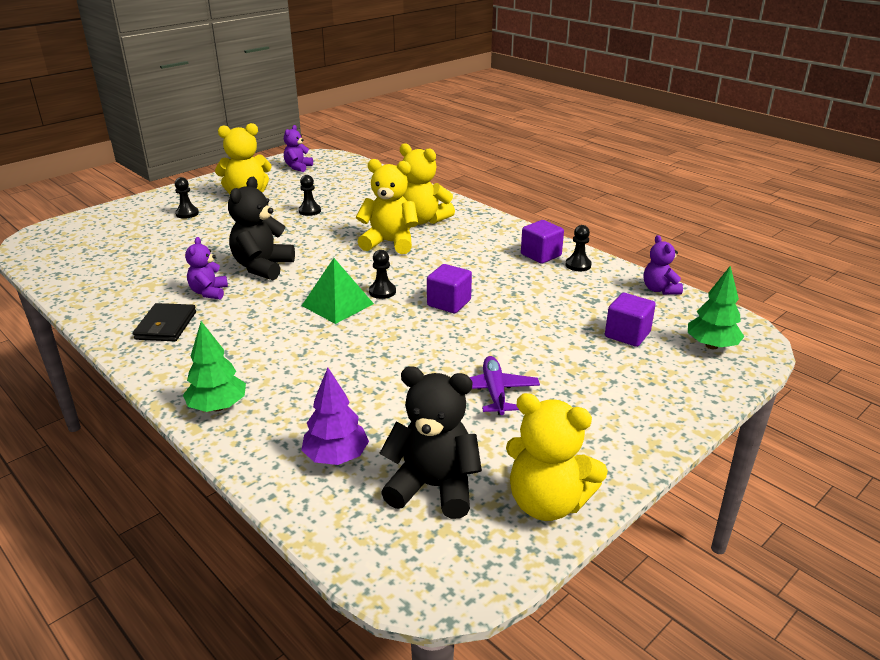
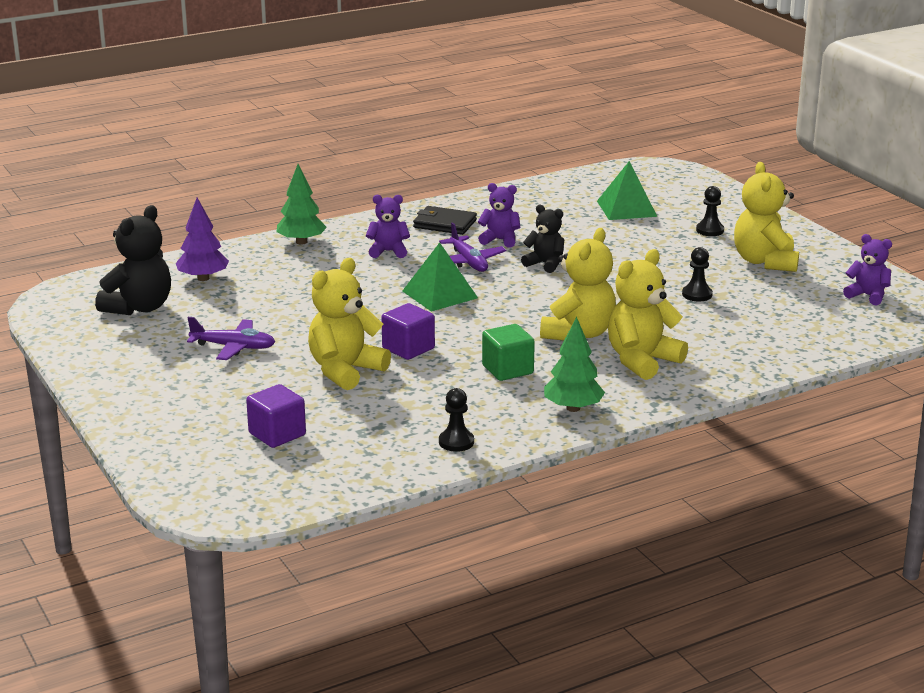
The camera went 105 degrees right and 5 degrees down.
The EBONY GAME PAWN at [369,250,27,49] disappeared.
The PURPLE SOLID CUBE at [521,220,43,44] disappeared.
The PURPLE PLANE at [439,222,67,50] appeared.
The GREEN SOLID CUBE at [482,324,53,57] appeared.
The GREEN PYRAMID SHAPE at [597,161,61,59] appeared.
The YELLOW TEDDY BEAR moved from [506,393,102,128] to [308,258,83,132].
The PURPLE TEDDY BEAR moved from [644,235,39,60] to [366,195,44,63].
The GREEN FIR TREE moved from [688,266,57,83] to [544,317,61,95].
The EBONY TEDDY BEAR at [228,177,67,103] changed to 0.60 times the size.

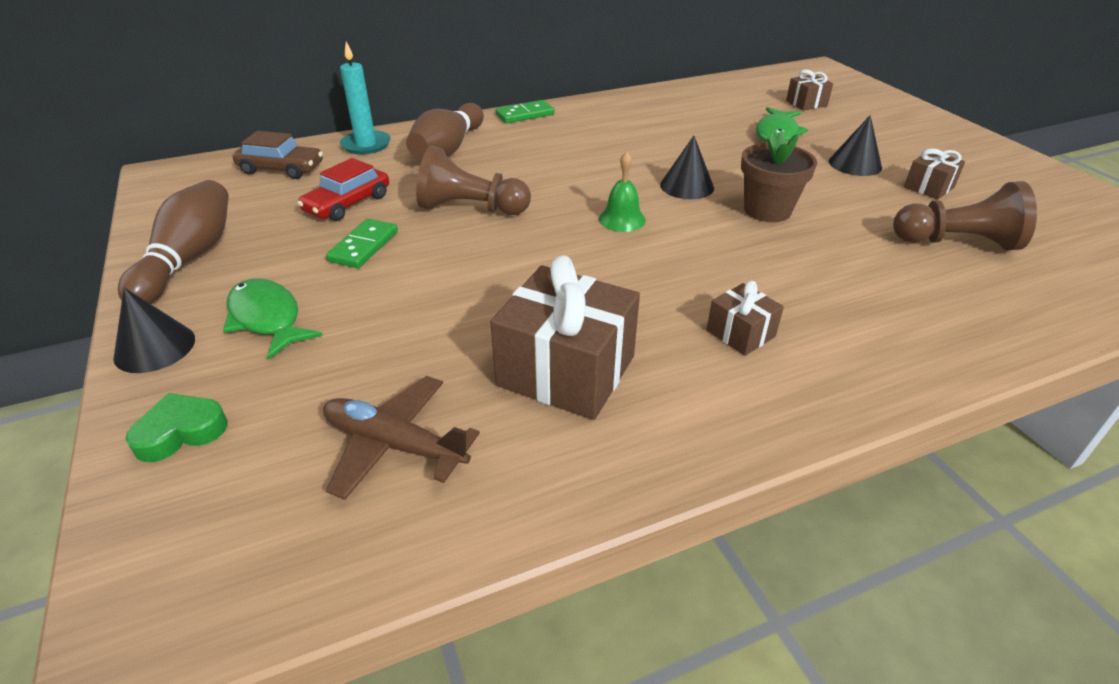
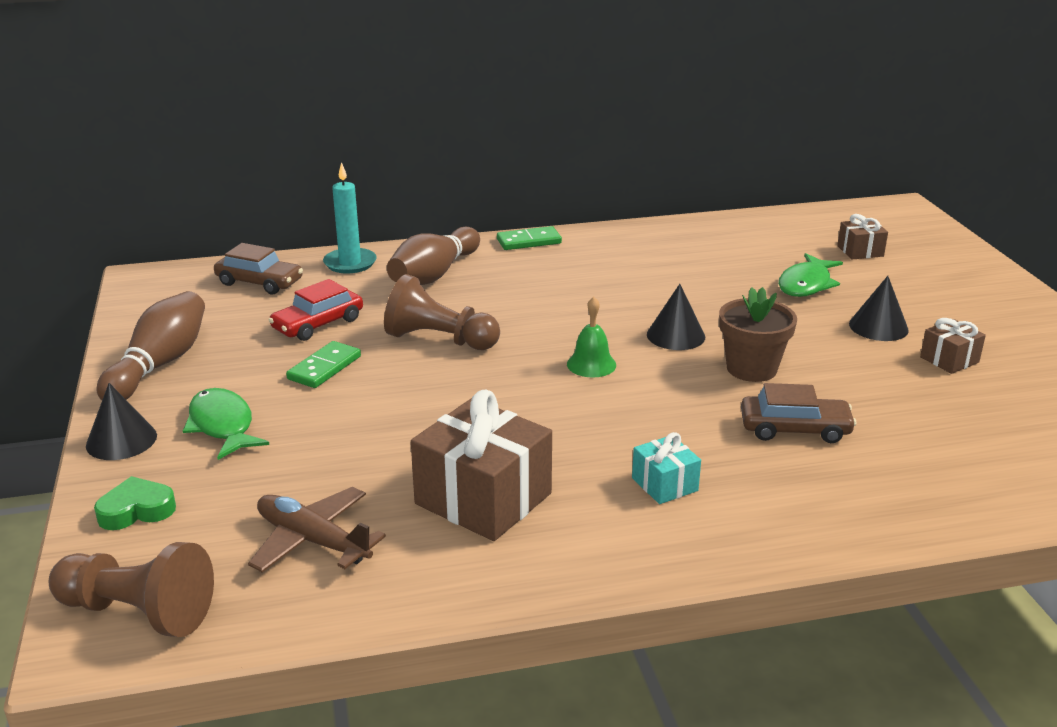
The camera went 10 degrees right and 10 degrees down.
The BROWN AUTOMOBILE at [741,383,115,60] appeared.
The BROWN GAME PAWN moved from [893,181,144,69] to [49,542,165,95].
The BROWN GIFT at [707,281,77,75] became the AQUA GIFT at [632,432,69,72].

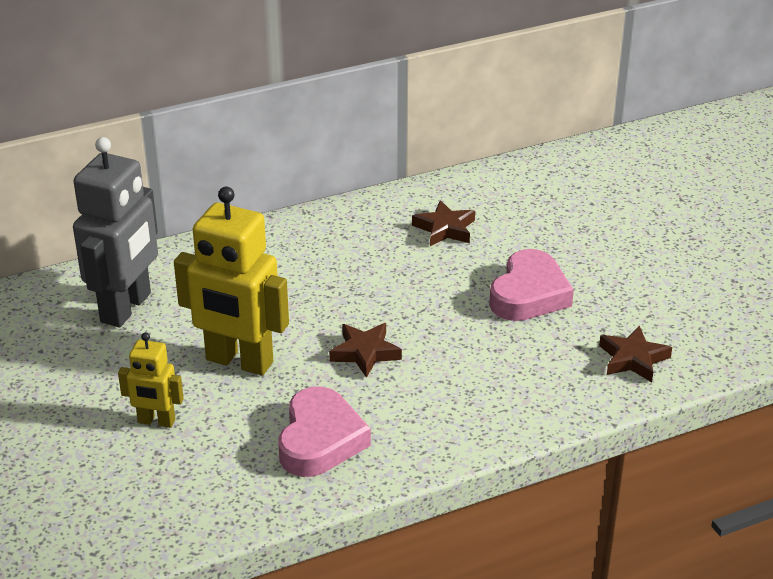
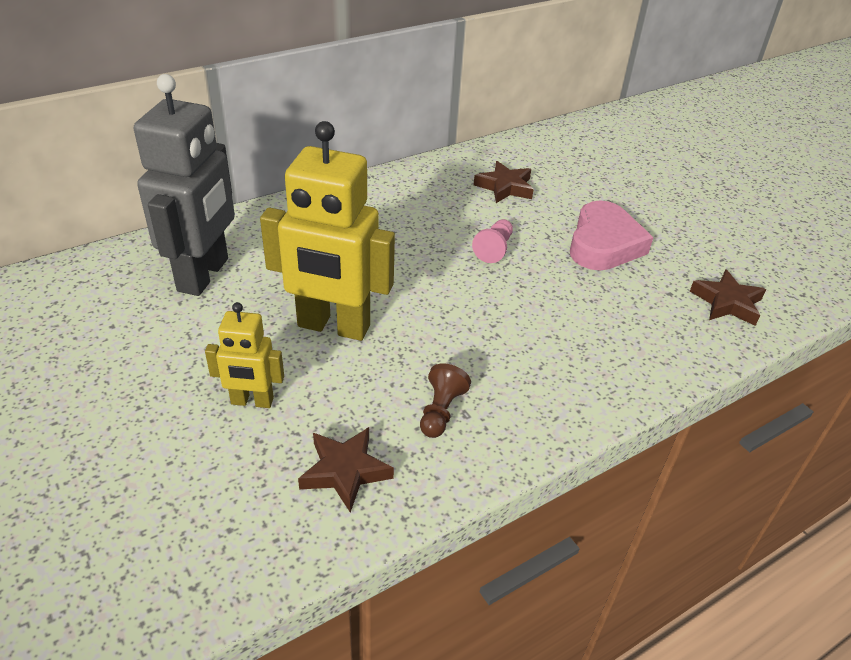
The camera went 10 degrees left and 5 degrees up.
The PINK GAME PAWN at [472,219,41,44] appeared.
The BROWN STAR moved from [329,323,73,55] to [298,427,96,86].
The PINK LOVE HEART at [278,386,93,91] was replaced by the BROWN GAME PAWN at [420,363,51,75].

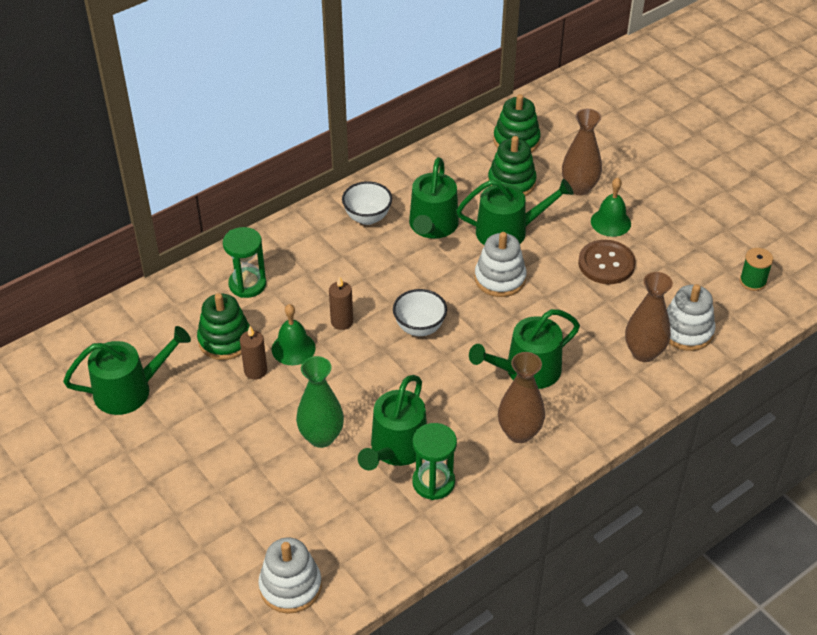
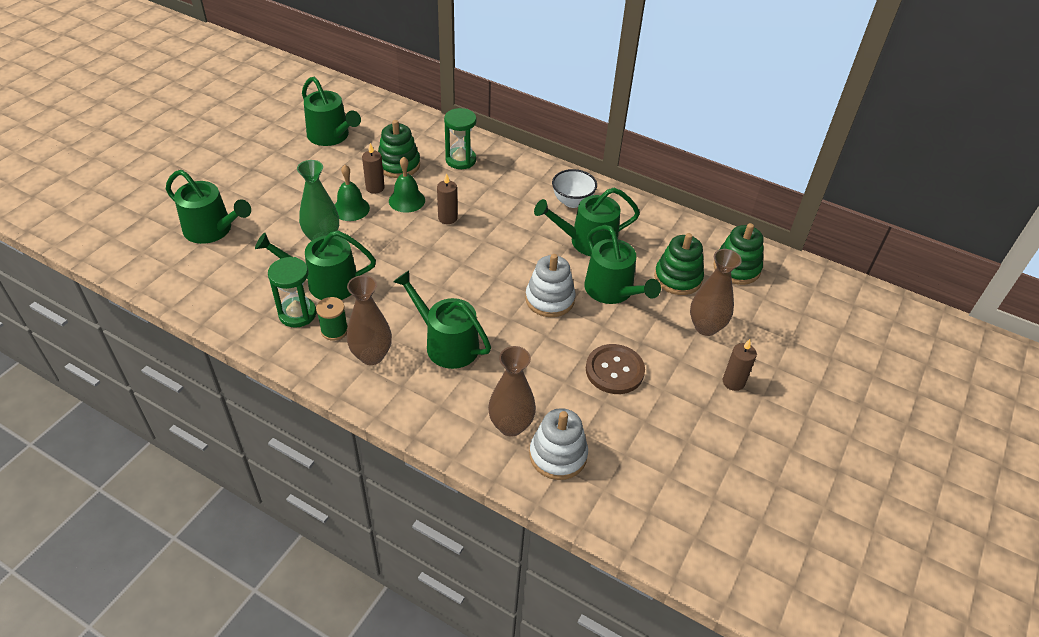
The camera went 65 degrees right and 0 degrees up.
The PURE WHITE STACKING TOY at [258,538,64,76] disappeared.
The PURE WHITE SERVING BOWL at [393,289,54,47] disappeared.
The GREEN WATERING POT at [166,170,85,74] appeared.
The BROWN CANDLE at [723,339,34,52] appeared.
The GREEN HAND BELL moved from [591,178,40,59] to [335,165,35,56].
The GREEN BOBBIN moved from [740,248,33,43] to [316,297,32,44].

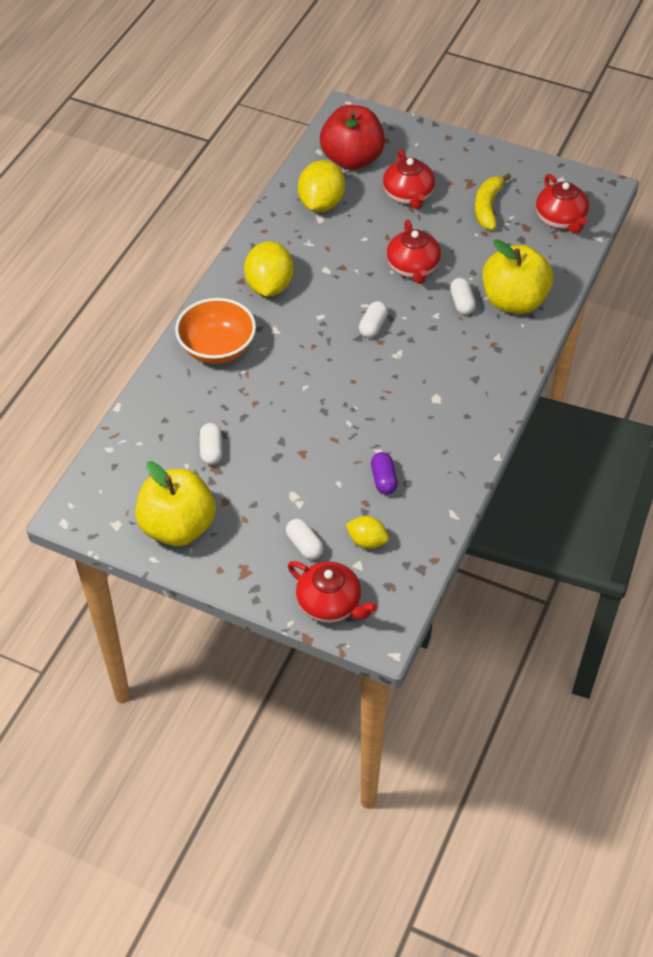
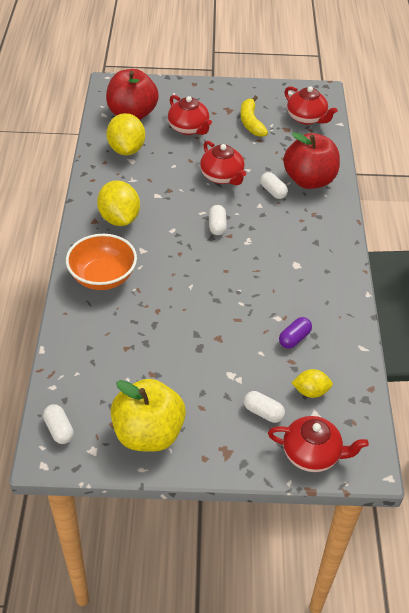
The camera went 25 degrees left and 5 degrees down.
The PURE WHITE CAPSULE moved from [199,423,24,42] to [43,404,31,40].
The YELLOW APPLE FRUIT at [482,239,71,75] became the CRIMSON APPLE FRUIT at [283,132,57,57].
The PURPLE CAPSULE at [371,452,27,43] turned 75 degrees clockwise.

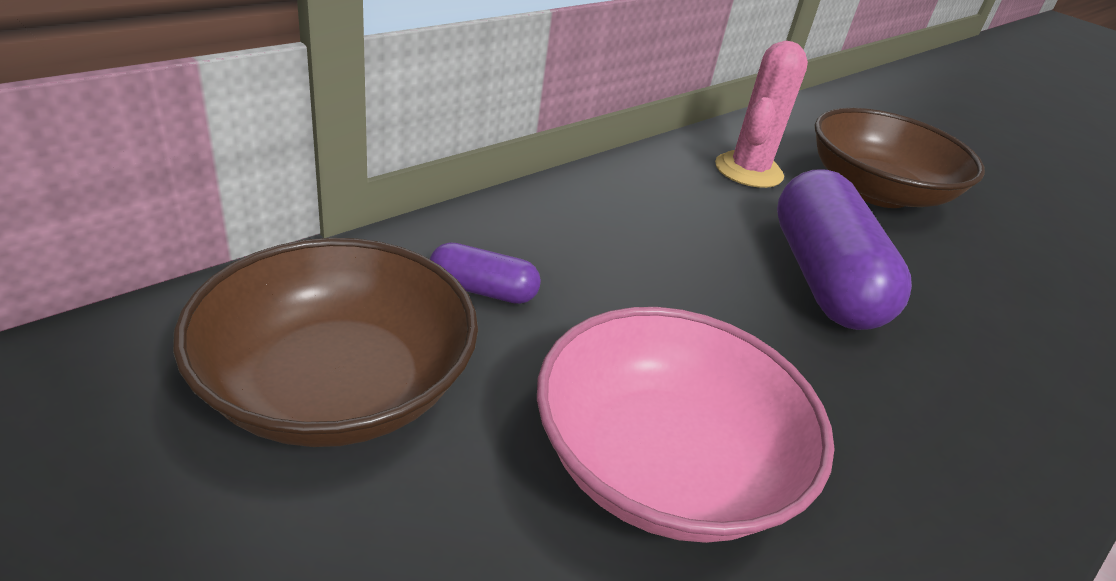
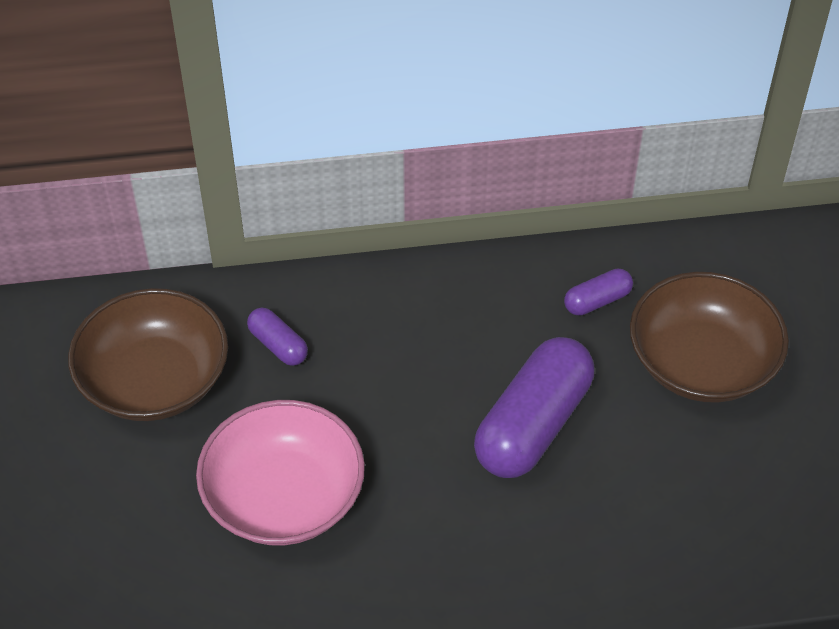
The camera went 40 degrees right and 15 degrees up.
The PINK SAGUARO CACTUS at [715,41,93,147] was replaced by the PURPLE CAPSULE at [564,269,69,47].

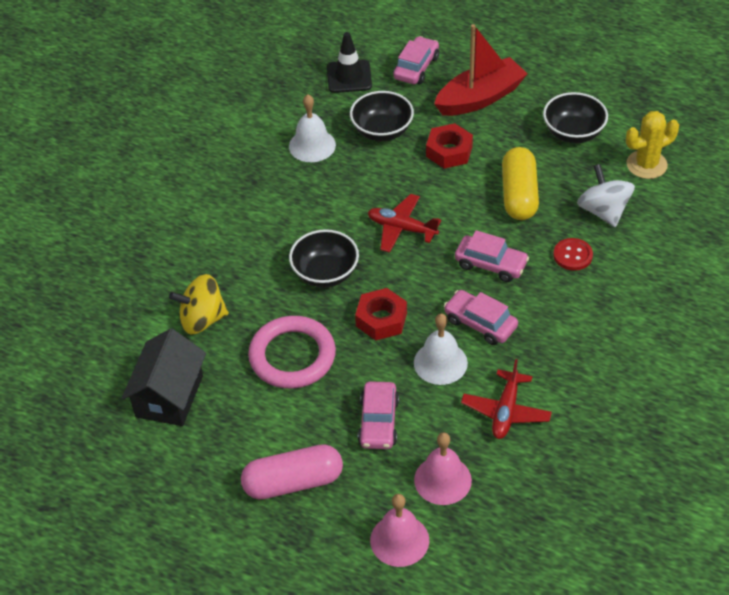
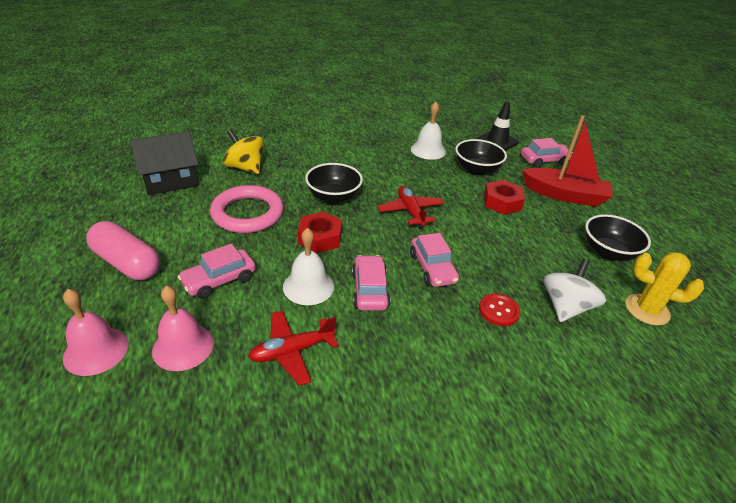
The camera went 45 degrees right and 10 degrees down.
The YELLOW CAPSULE at [502,147,37,73] disappeared.

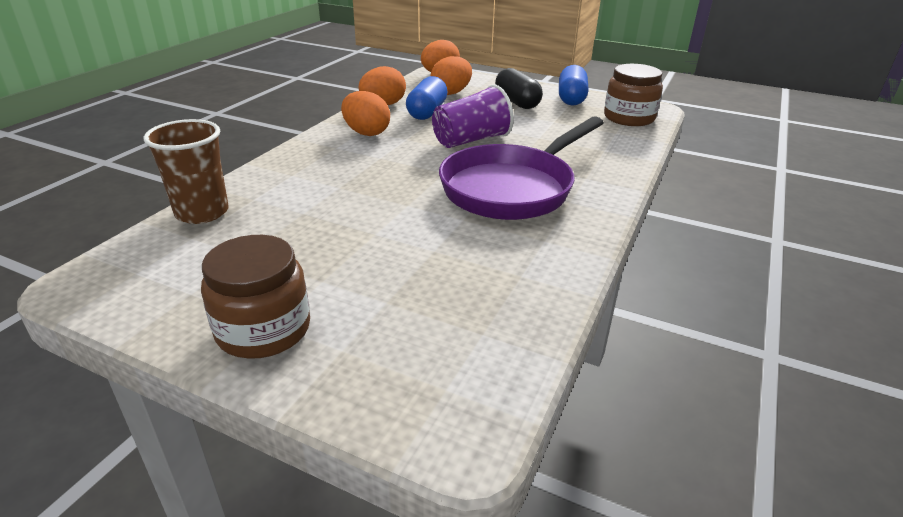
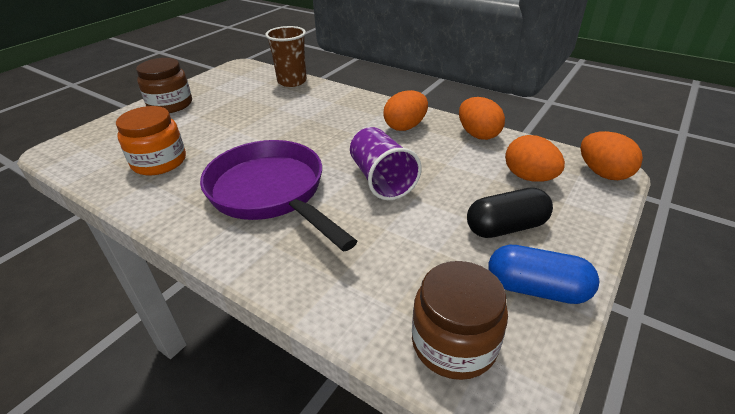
The camera went 100 degrees right and 5 degrees up.
The ROYAL BLUE CAPSULE at [406,76,41,44] disappeared.
The BRIGHT ORANGE PRESERVE JAR at [116,106,70,69] appeared.

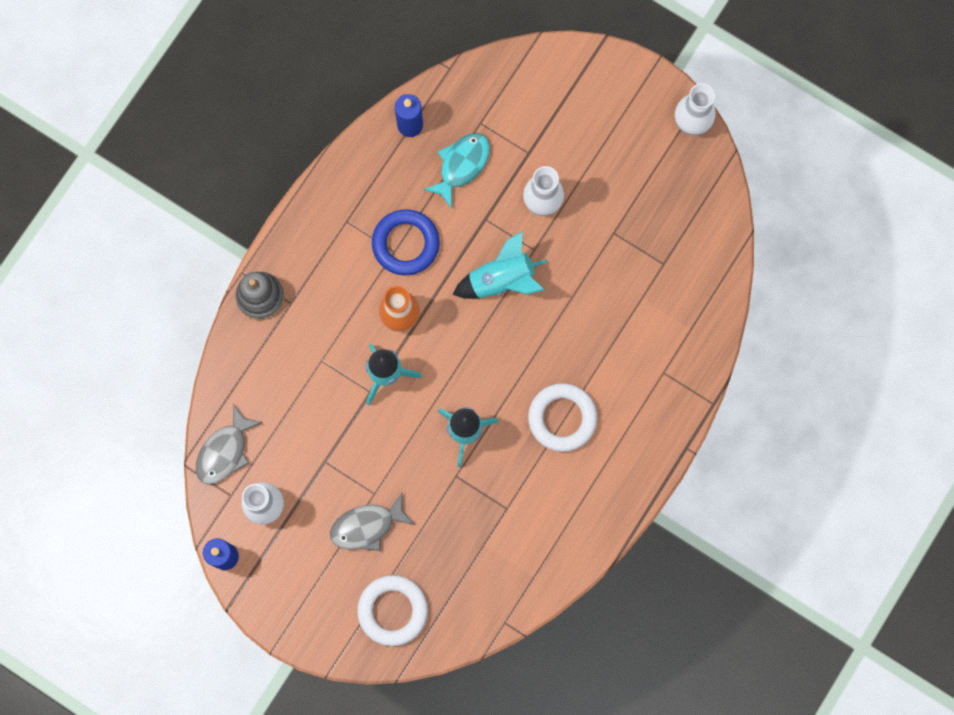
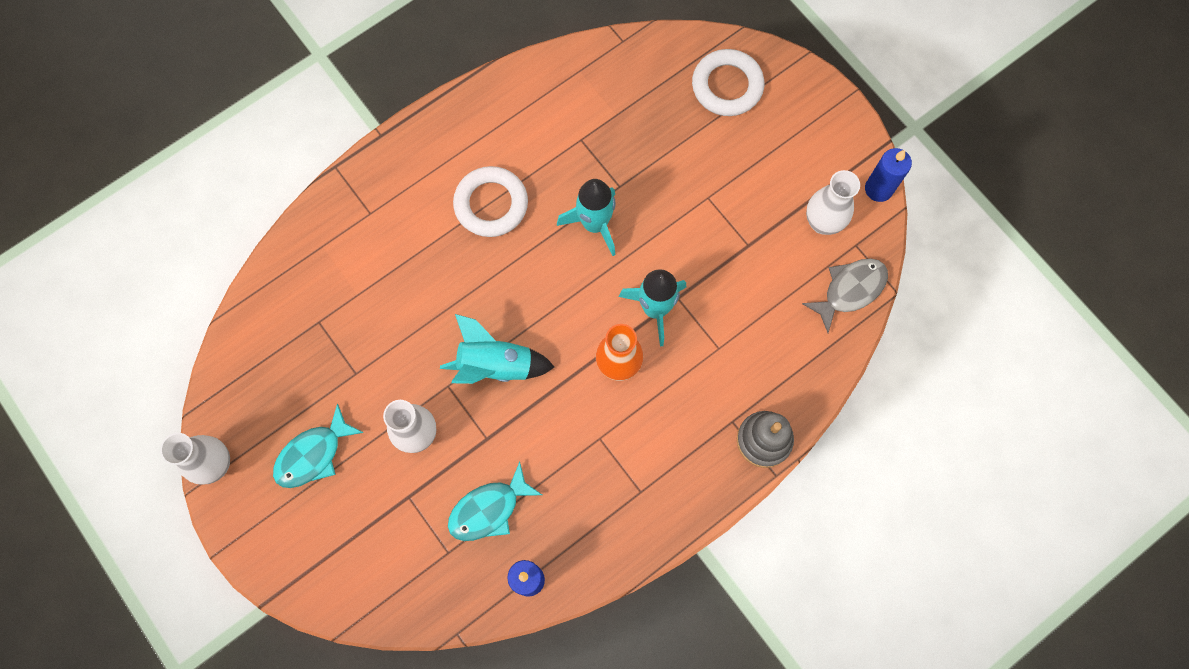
The camera went 160 degrees left and 5 degrees down.
The GREY TOY FISH at [330,493,85,58] disappeared.
The ROYAL BLUE HOOP at [372,209,68,66] disappeared.
The AQUA TOY FISH at [273,403,91,85] appeared.

